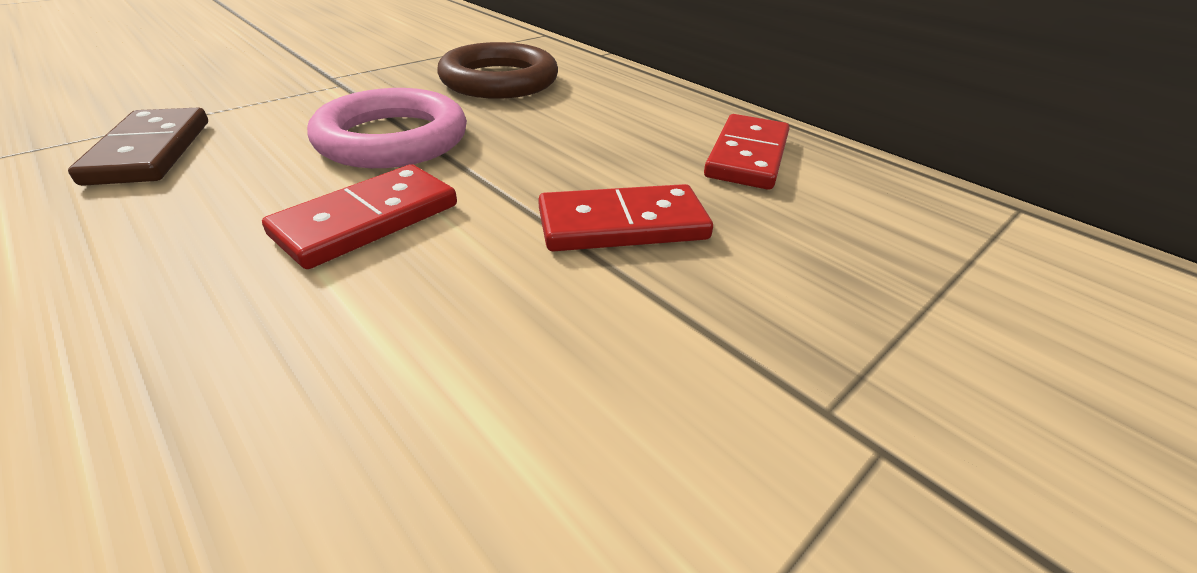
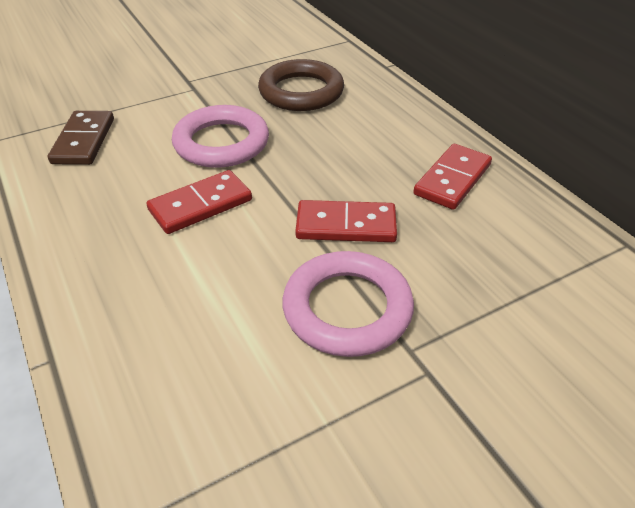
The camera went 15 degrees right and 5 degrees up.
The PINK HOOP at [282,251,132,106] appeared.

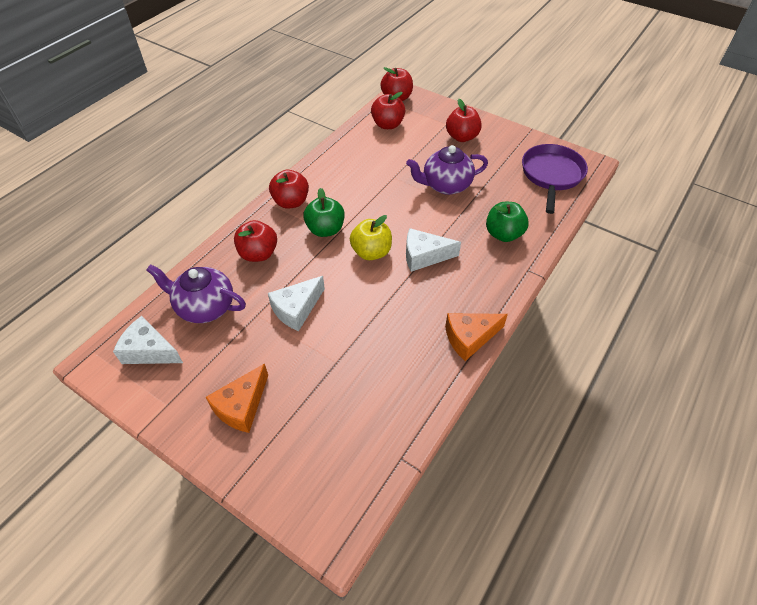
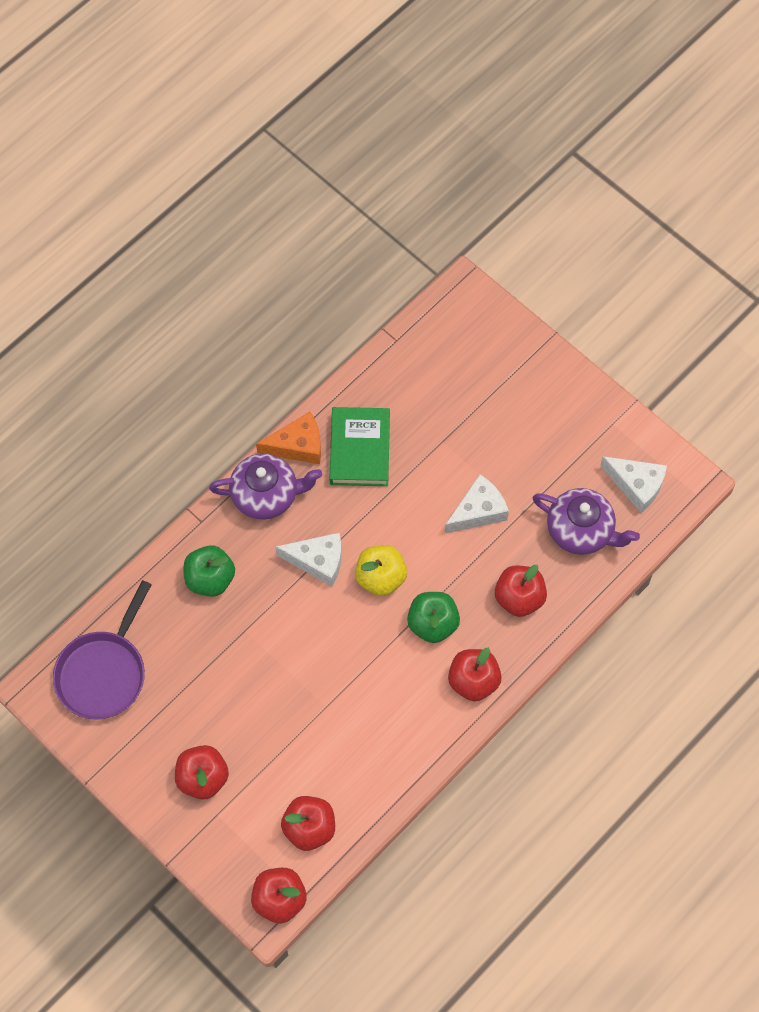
The camera went 170 degrees left and 15 degrees up.
The BRIGHT ORANGE PIECE OF CHEESE at [206,363,62,70] disappeared.
The GREEN HARDCOVER at [329,407,61,79] appeared.
The PURPLE TEA POT moved from [406,145,82,50] to [209,454,113,66].

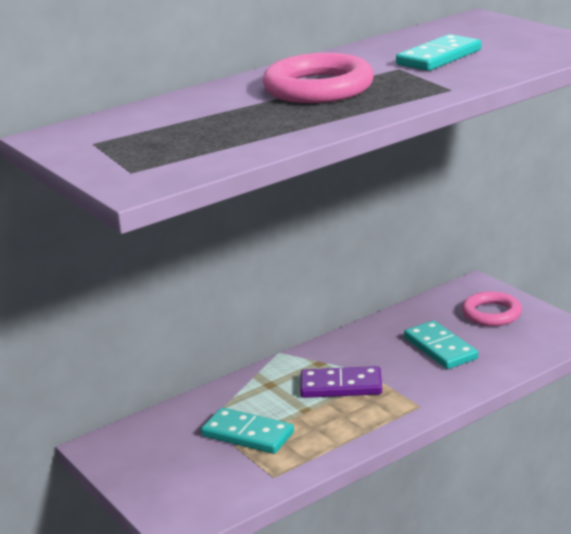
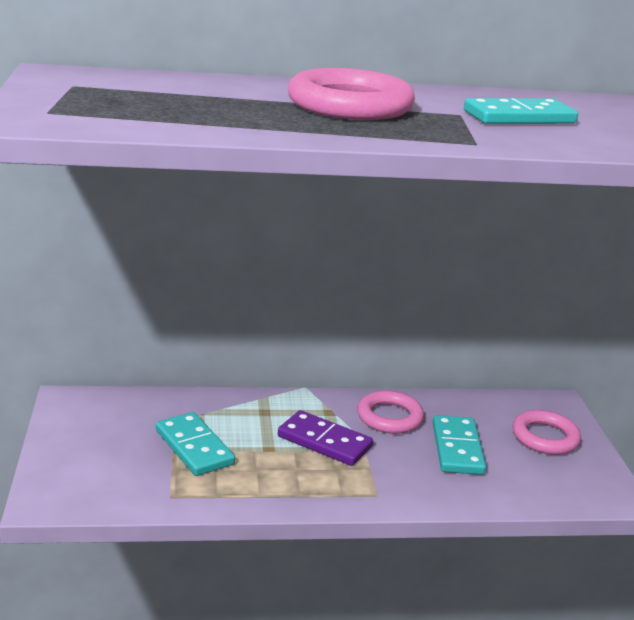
The camera went 25 degrees right and 0 degrees up.
The PINK HOOP at [357,391,67,43] appeared.

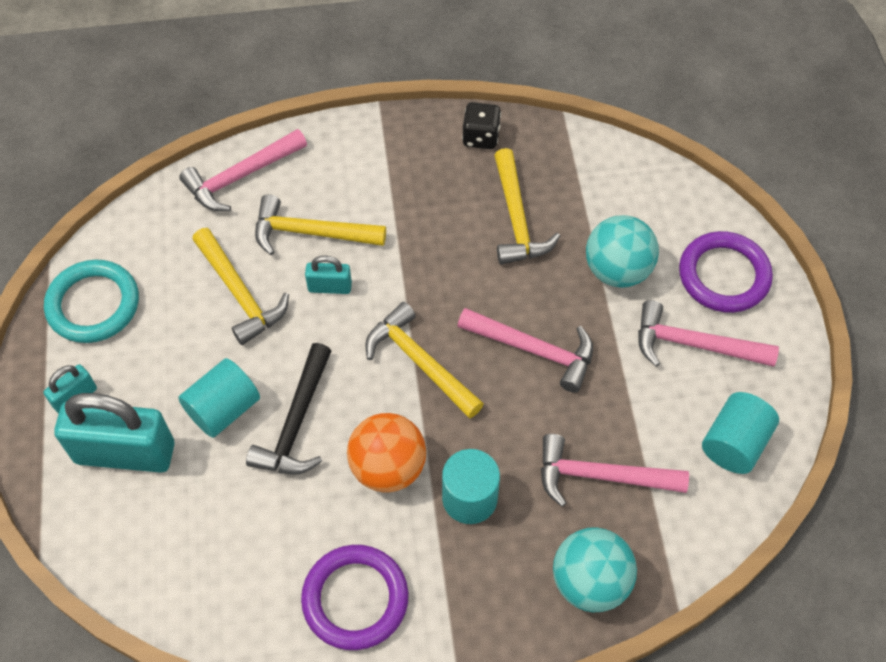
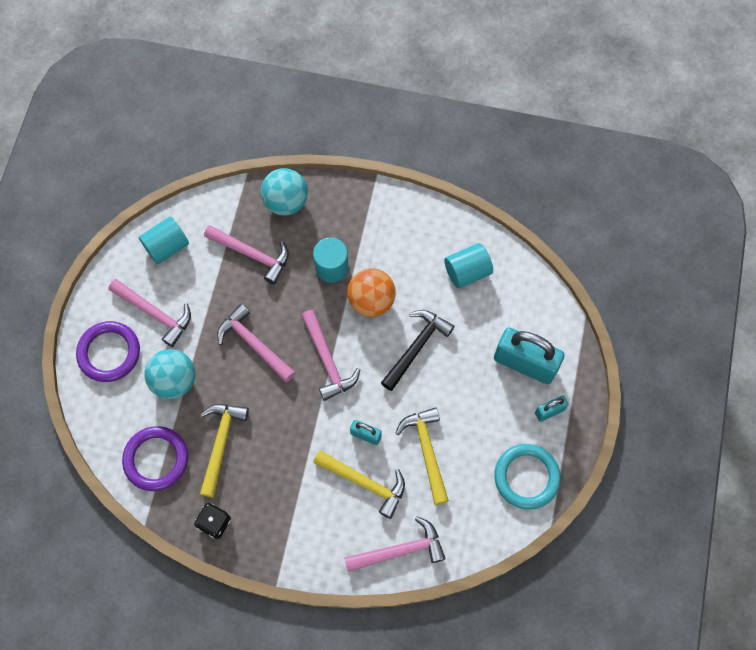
The camera went 160 degrees left and 10 degrees up.
The AQUA CYLINDER SHAPE moved from [178,358,82,80] to [444,243,49,45].
The PURPLE HOOP moved from [301,545,108,105] to [122,426,66,65].
The YELLOW CARPENTER'S HAMMER at [365,302,119,117] became the PINK CARPENTER'S HAMMER at [301,310,59,91].

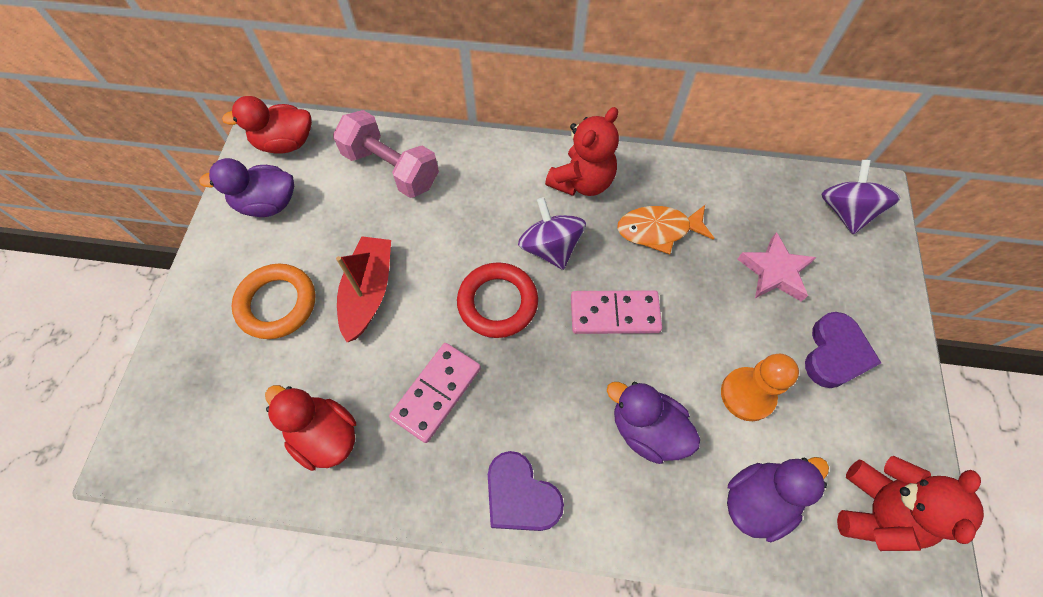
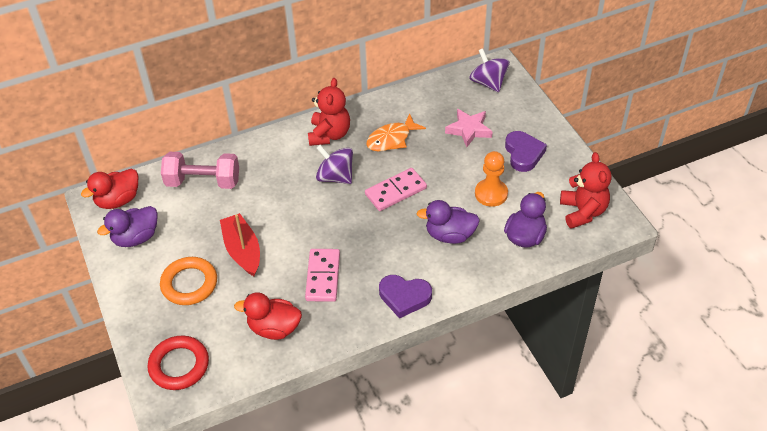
The camera went 30 degrees left and 15 degrees down.
The CRIMSON HOOP moved from [457,262,81,76] to [147,335,62,55].

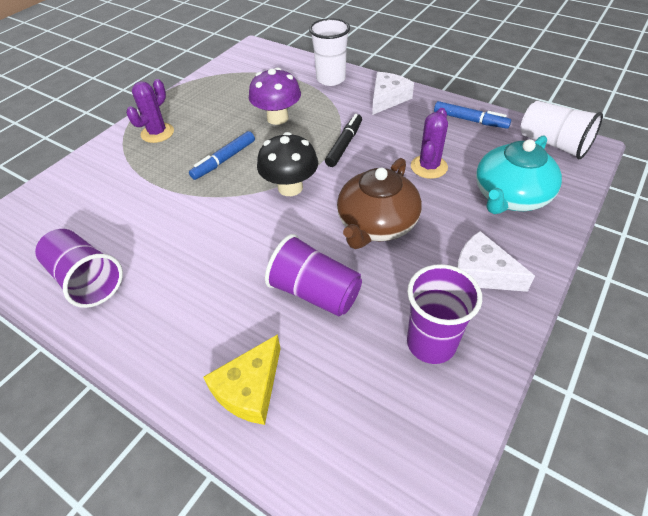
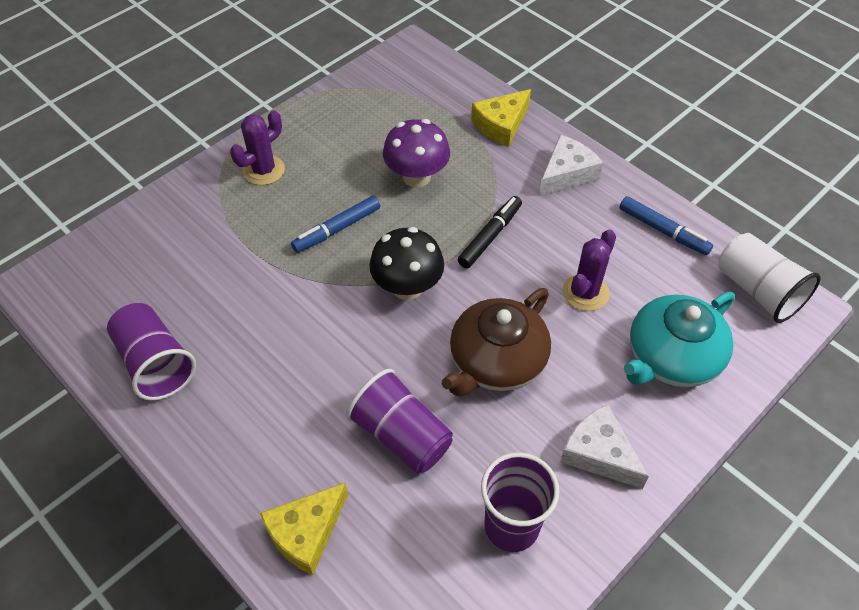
The camera went 10 degrees right and 5 degrees up.
The PURE WHITE BEAKER at [309,18,41,68] was replaced by the YELLOW PIECE OF CHEESE at [471,89,60,58].

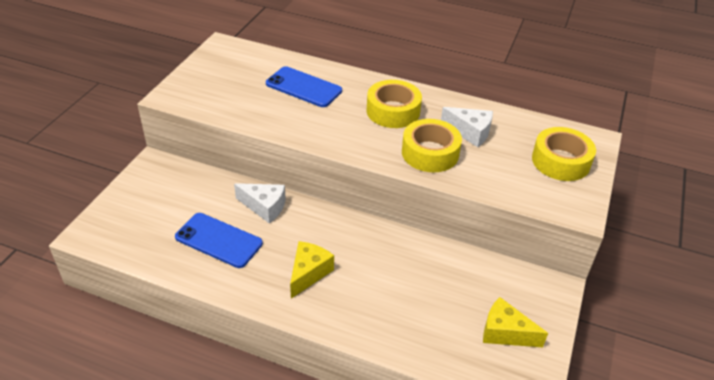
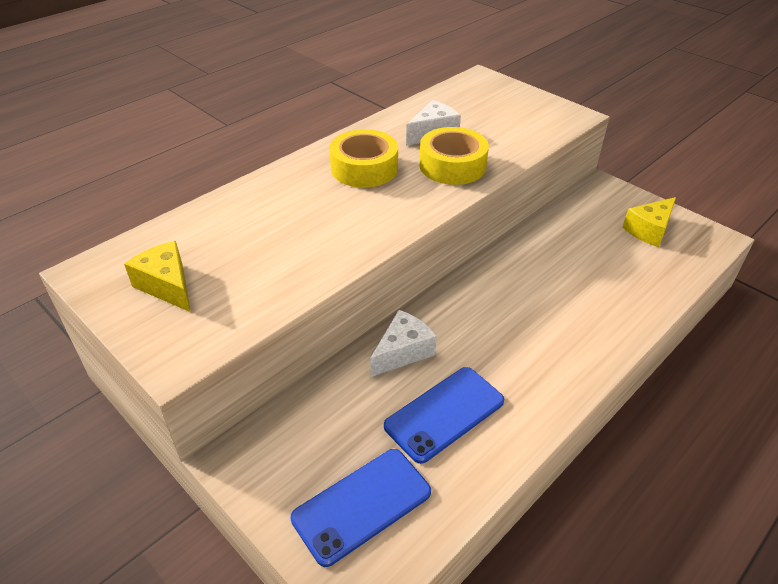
The camera went 65 degrees left and 0 degrees up.
The YELLOW STICKY TAPE at [532,127,64,54] disappeared.
The ROYAL BLUE PHONE moved from [266,66,76,41] to [290,449,141,118].
The YELLOW PIECE OF CHEESE moved from [290,241,44,57] to [124,241,67,71].

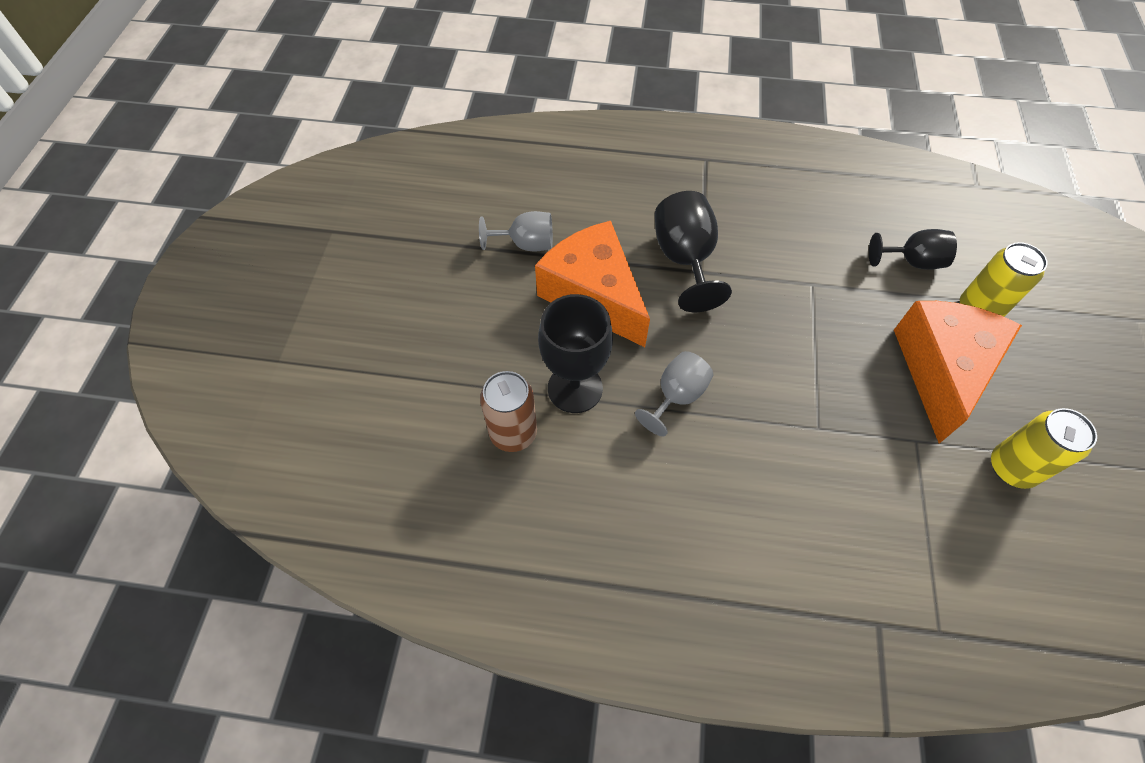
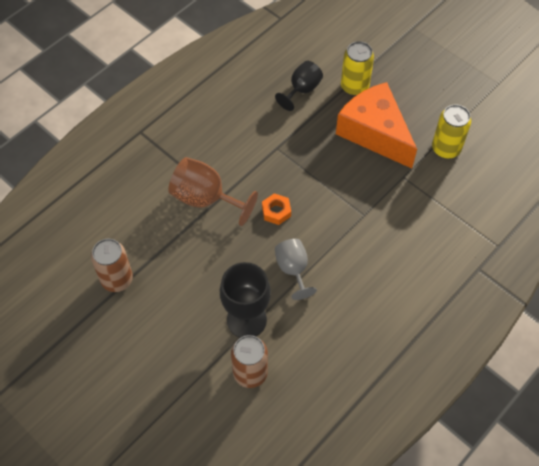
The camera went 55 degrees left and 0 degrees up.
The BRIGHT ORANGE PIECE OF CHEESE at [535,221,115,126] disappeared.
The BRIGHT ORANGE HEXAGON NUT at [262,193,29,32] appeared.
The GREY WINE GLASS at [479,211,74,40] was replaced by the BROWN SODA CAN at [91,239,42,53].
The EBONY WINE GLASS at [655,191,77,121] became the BROWN WINE GLASS at [168,157,90,69].

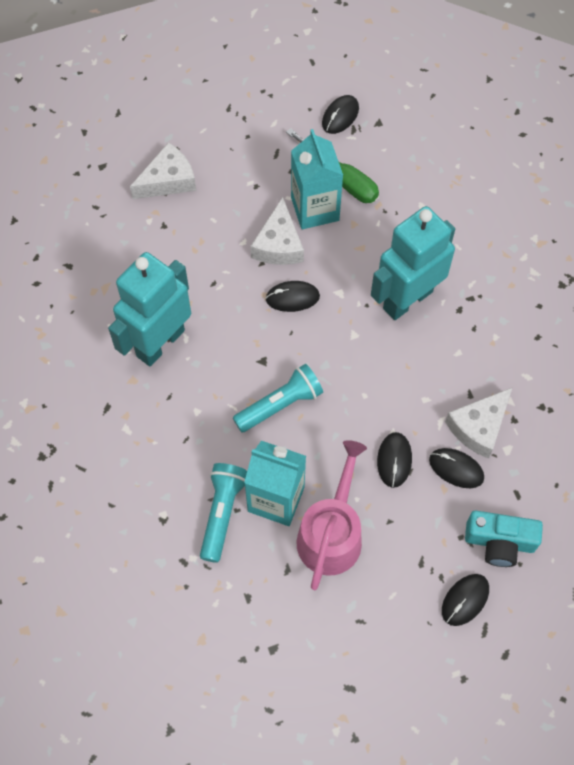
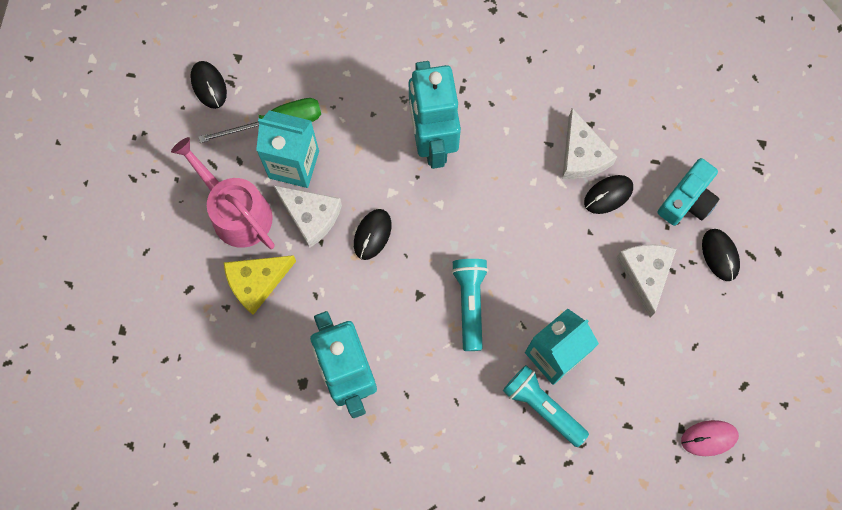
The camera went 60 degrees left and 10 degrees up.
The EBONY PC MOUSE at [377,432,35,56] disappeared.
The YELLOW PIECE OF CHEESE at [224,255,72,60] appeared.
The PINK PC MOUSE at [681,420,58,36] appeared.
The PURE WHITE PIECE OF CHEESE moved from [130,142,66,57] to [616,244,60,73].
The PINK WATERING POT moved from [297,440,70,150] to [171,137,104,112].

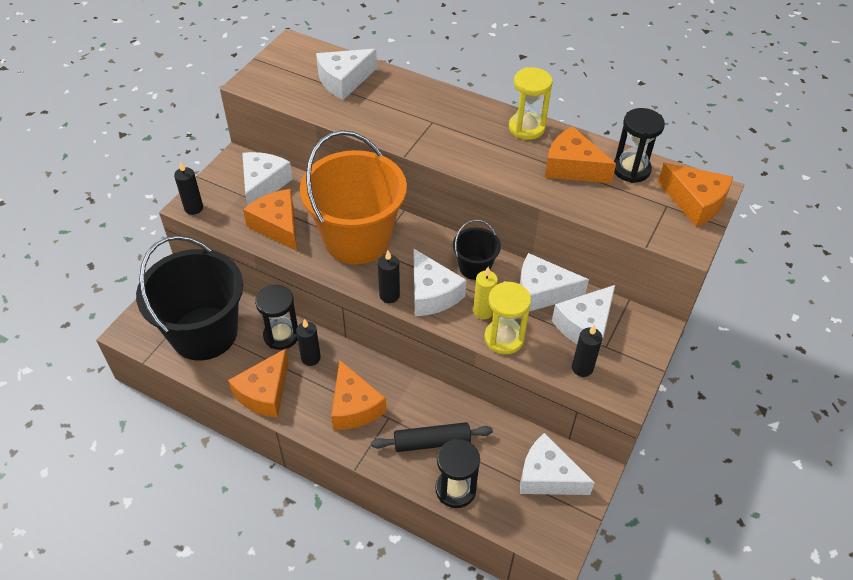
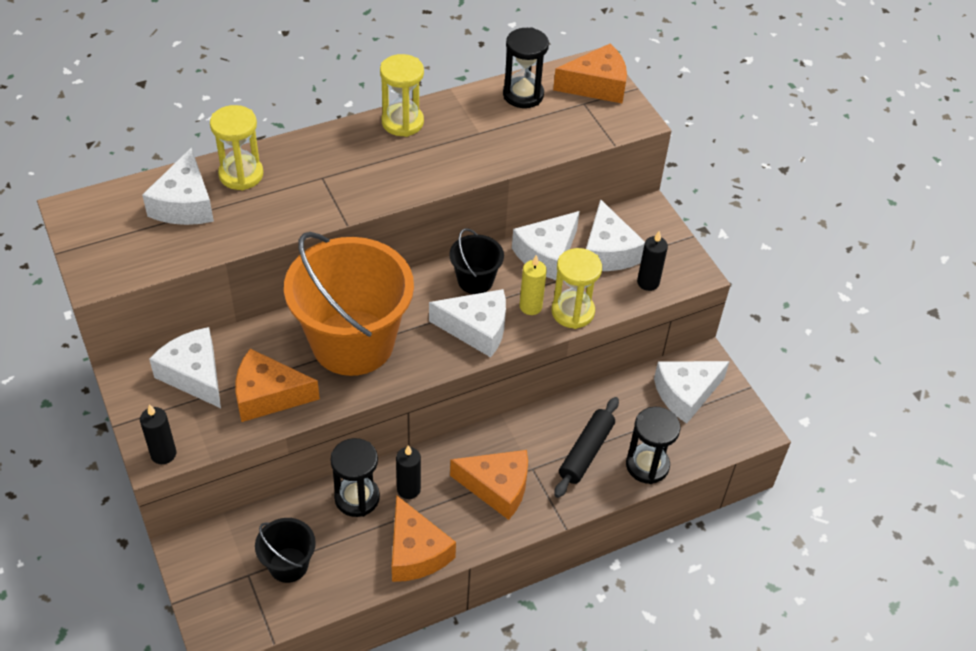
The camera went 55 degrees left and 0 degrees up.
The EBONY CANDLE at [378,251,22,52] disappeared.
The BRIGHT ORANGE PIECE OF CHEESE at [545,126,71,57] disappeared.
The YELLOW SANDGLASS at [210,105,53,85] appeared.
The EBONY BUCKET at [136,236,107,125] changed to 0.46 times the size.

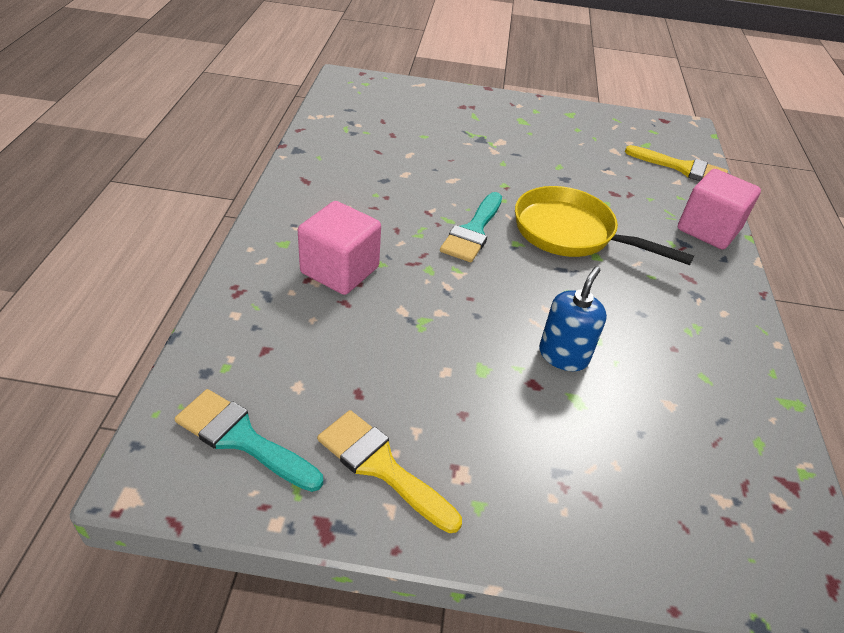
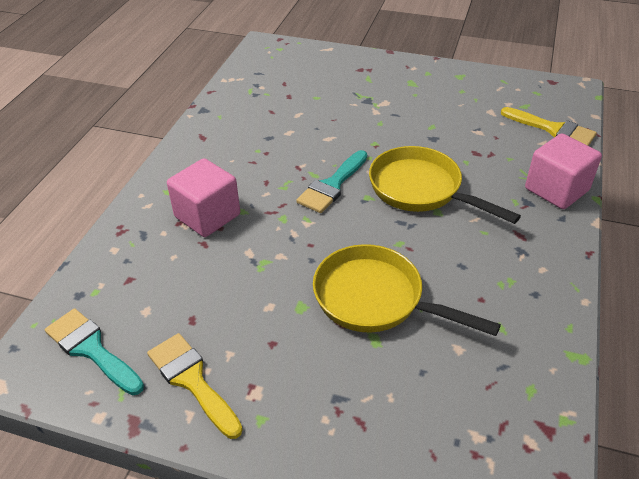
The camera went 15 degrees right and 0 degrees up.
The ROYAL BLUE SOAP PUMP at [539,266,68,105] was replaced by the YELLOW SKILLET at [313,244,188,92].

